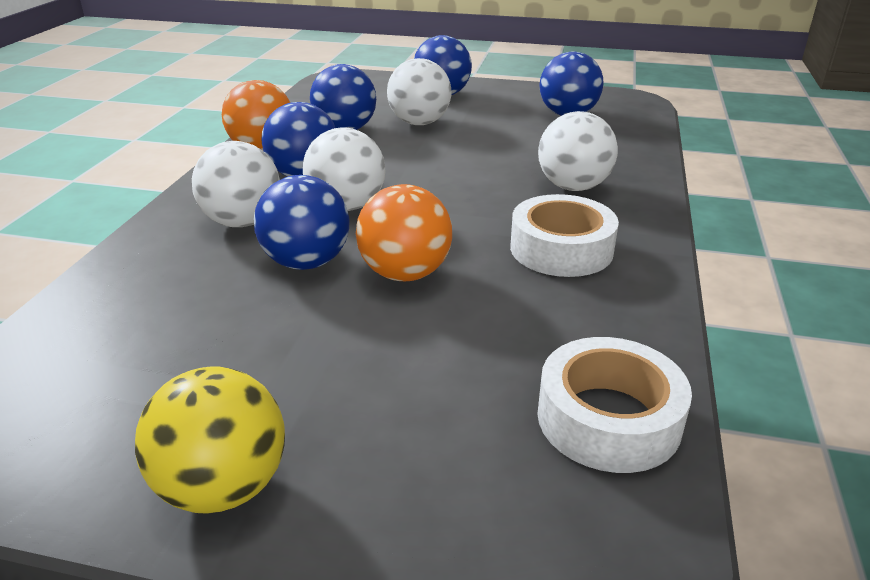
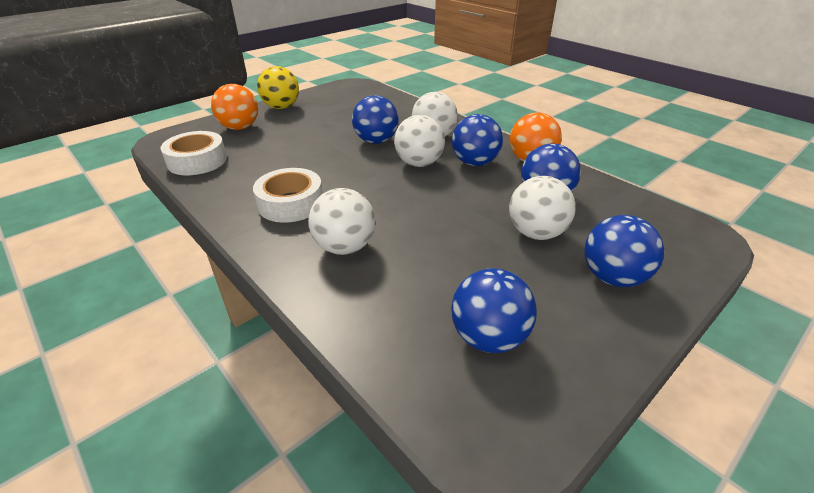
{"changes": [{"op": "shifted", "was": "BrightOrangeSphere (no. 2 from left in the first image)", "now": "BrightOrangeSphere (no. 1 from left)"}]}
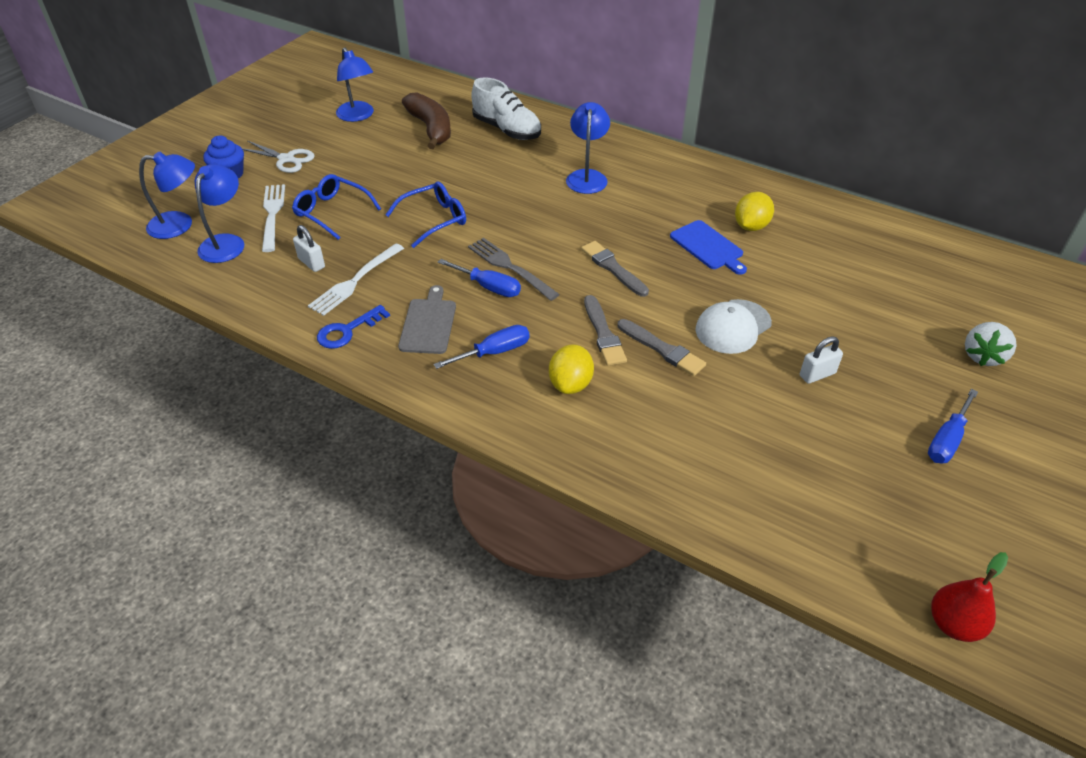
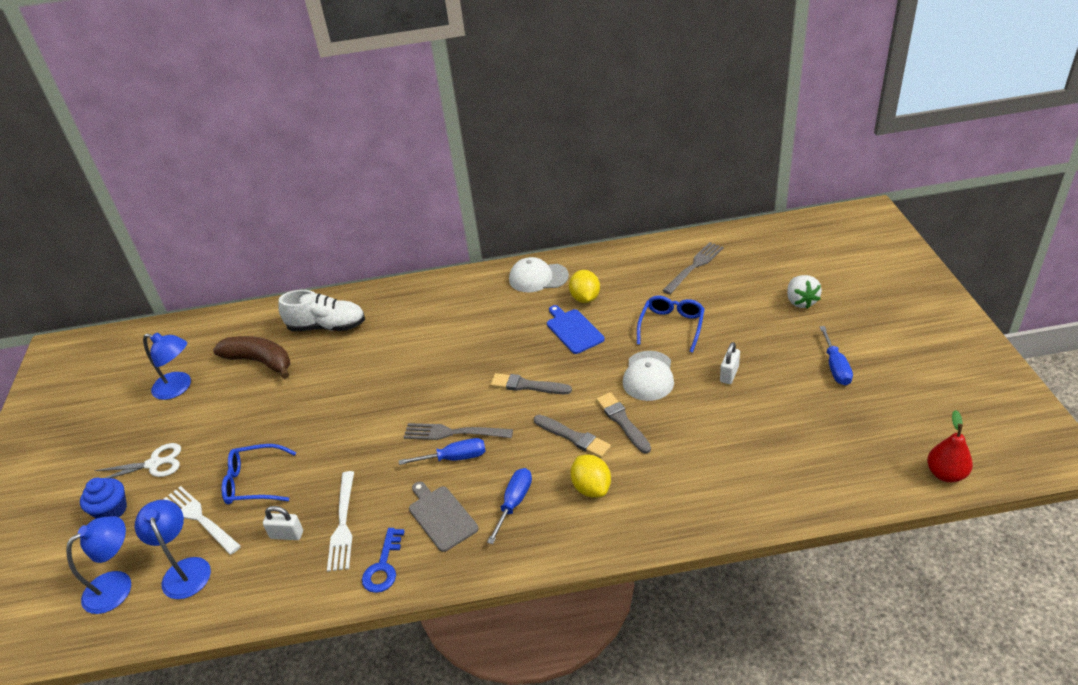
{"changes": [{"op": "gone", "was": "CobaltReadingLamp (no. 4 from left)"}, {"op": "shifted", "was": "CobaltGlasses (no. 2 from left)"}, {"op": "rotated", "was": "CobaltCuttingBoard", "clockwise": -135}, {"op": "rotated", "was": "GrayPaintBrush (no. 3 from left)", "clockwise": -120}, {"op": "new", "now": "GrayFork (no. 2 from left)"}, {"op": "new", "now": "PureWhiteCap (no. 1 from left)"}]}
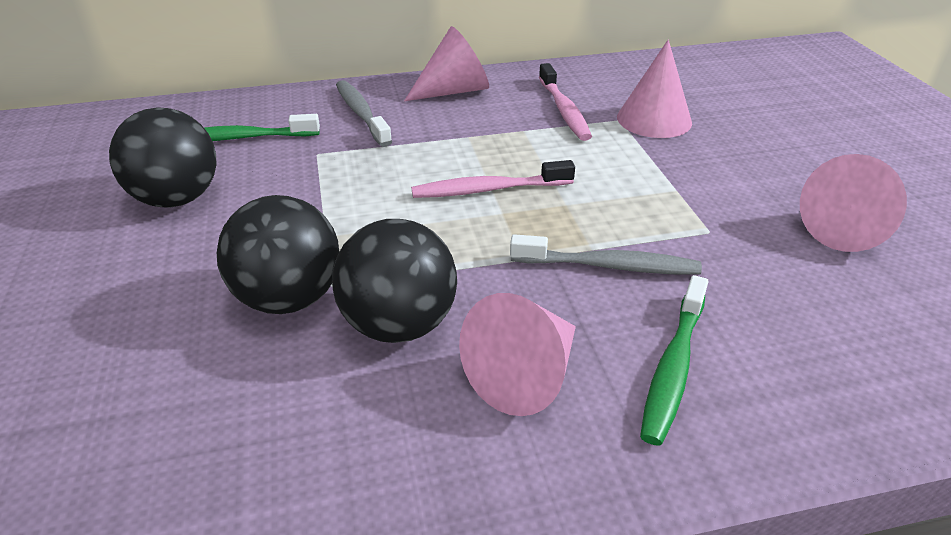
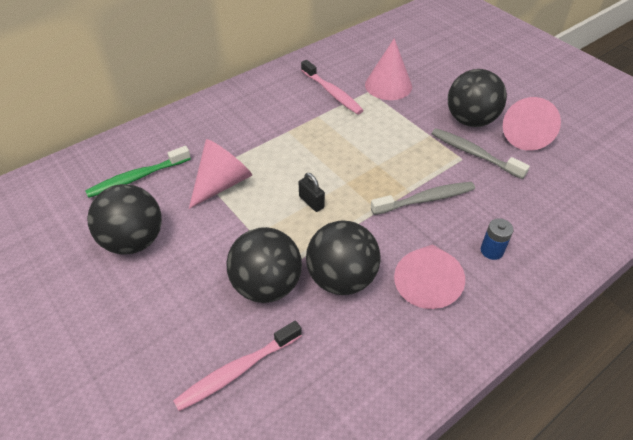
{"changes": [{"op": "shifted", "was": "RosySolidCone (no. 1 from left)"}, {"op": "shifted", "was": "GrayDentalBrush (no. 1 from left in the first image)", "now": "GrayDentalBrush (no. 2 from left)"}, {"op": "shifted", "was": "RosyDentalBrush (no. 1 from left)"}, {"op": "swapped", "was": "GreenDentalBrush (no. 2 from left)", "now": "CobaltBattery"}, {"op": "new", "now": "EbonySphere (no. 4 from left)"}, {"op": "new", "now": "EbonyLock"}]}
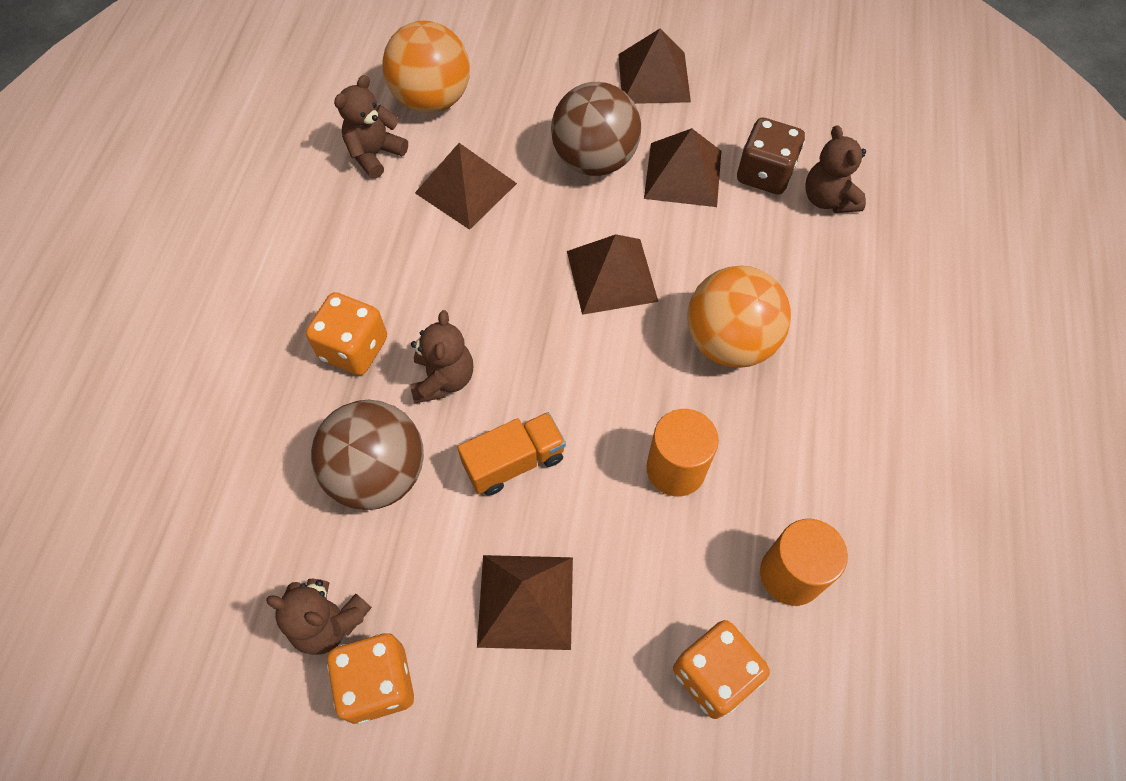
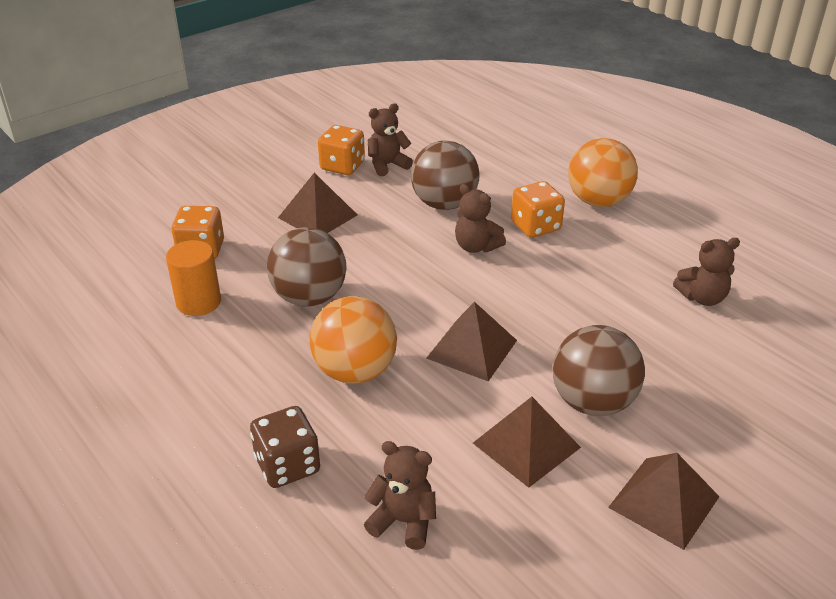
{"changes": [{"op": "shifted", "was": "BrightOrangeSphere (no. 1 from left in the first image)", "now": "BrightOrangeSphere (no. 2 from left)"}, {"op": "rotated", "was": "DarkBrownTeddy (no. 2 from left in the first image)", "clockwise": 90}, {"op": "shifted", "was": "DarkBrownDice"}, {"op": "gone", "was": "DarkBrownPyramid (no. 1 from left)"}, {"op": "swapped", "was": "BrightOrangeCylinder (no. 1 from left)", "now": "DarkBrownSphere (no. 1 from left)"}, {"op": "gone", "was": "BrightOrangeTruck"}]}
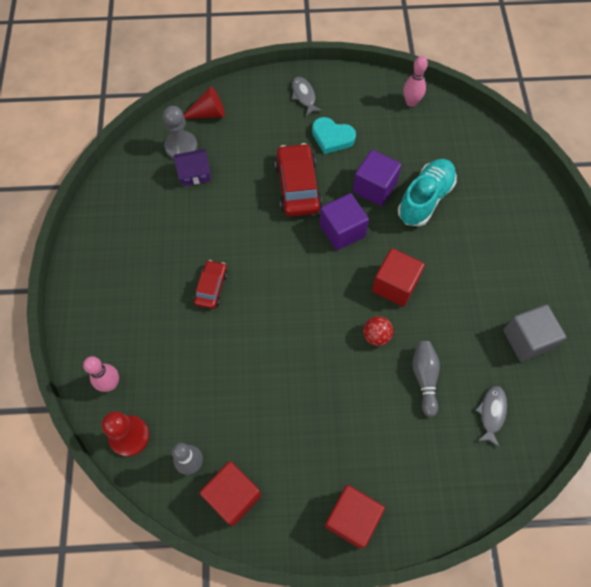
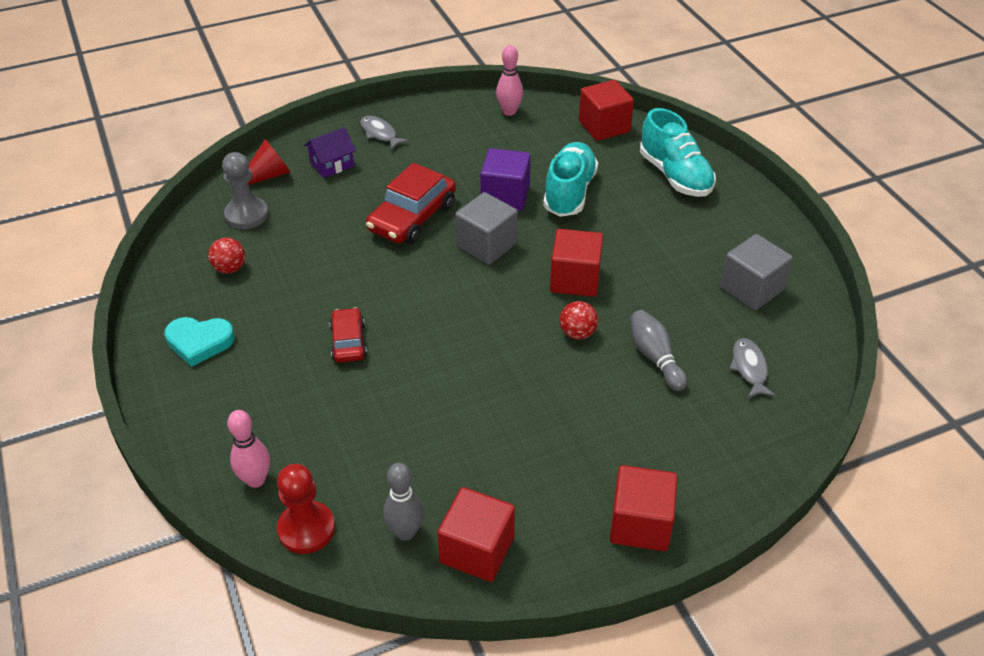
{"changes": [{"op": "shifted", "was": "TurquoiseHeartShape"}, {"op": "rotated", "was": "RedToyCar (no. 2 from left)", "clockwise": -120}, {"op": "shifted", "was": "RoyalPurpleHouse"}, {"op": "repainted", "was": "RoyalPurpleSolidCube (no. 1 from left)", "now": "GraySolidCube (no. 1 from left)"}, {"op": "new", "now": "RedSolidCube (no. 3 from left)"}, {"op": "new", "now": "TurquoiseLaceUpShoe (no. 2 from left)"}, {"op": "new", "now": "RedSphere (no. 1 from left)"}]}
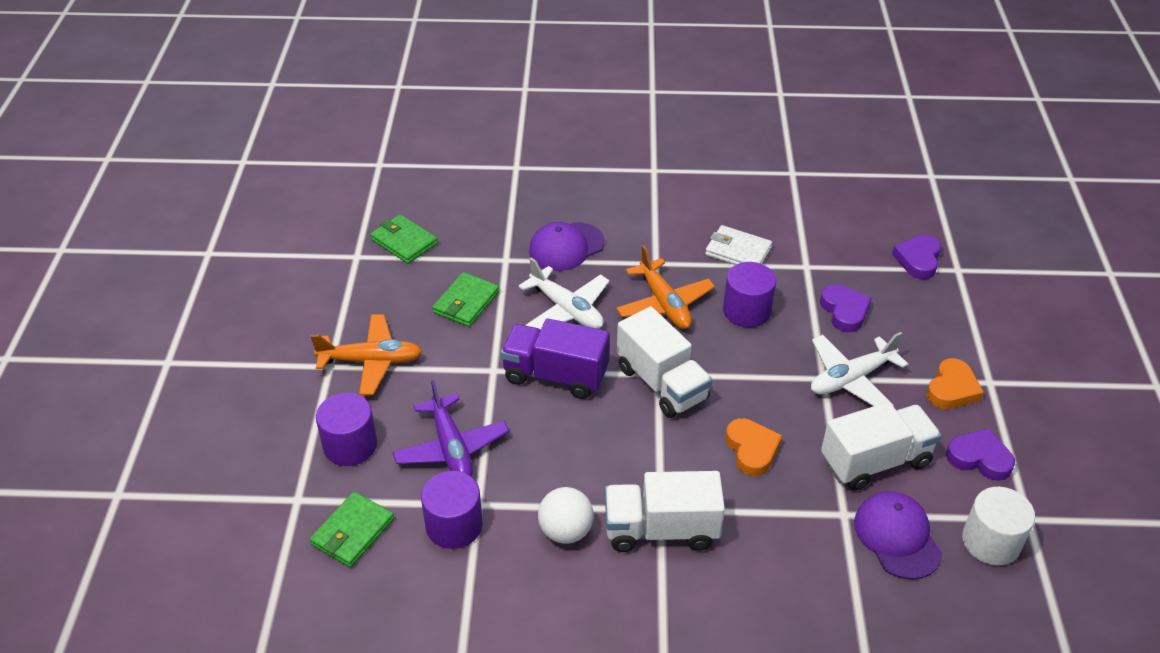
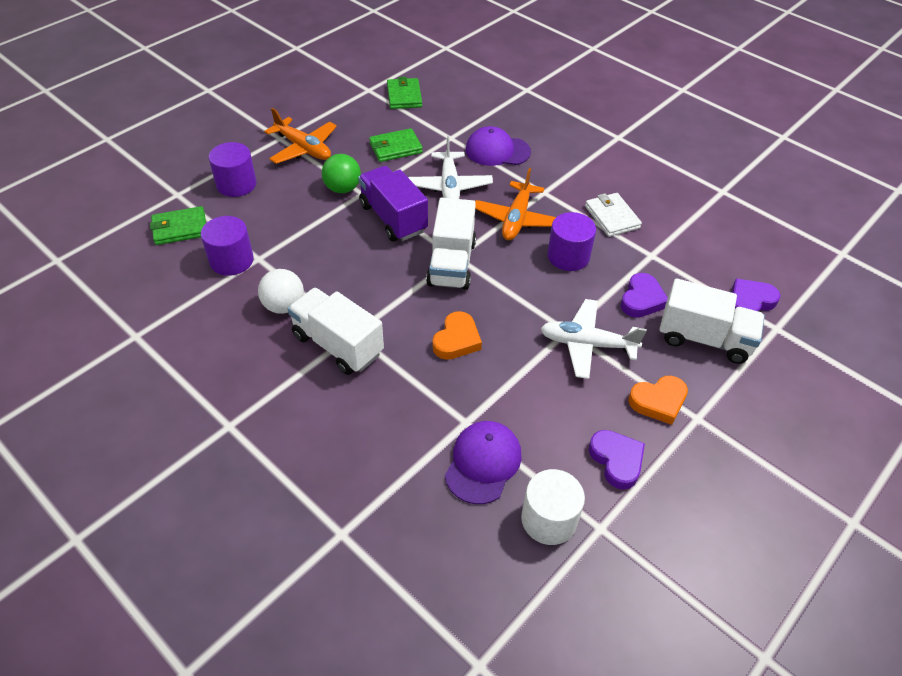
{"changes": [{"op": "gone", "was": "RoyalPurpleAeroplane"}, {"op": "shifted", "was": "PureWhiteTruck (no. 3 from left)"}, {"op": "new", "now": "GreenSphere"}]}
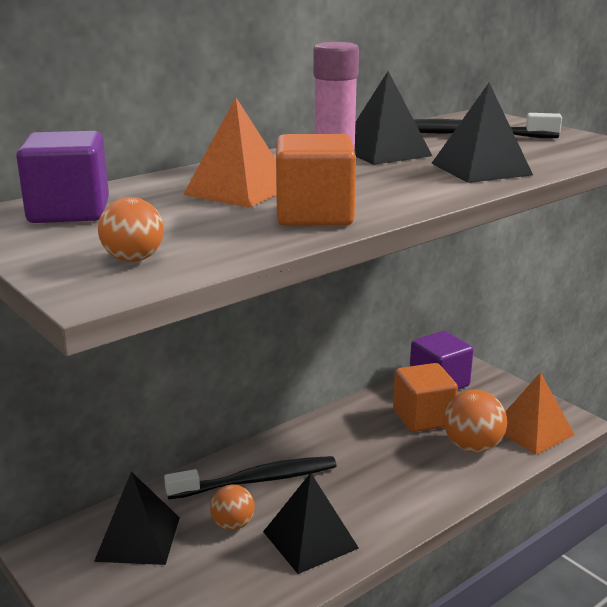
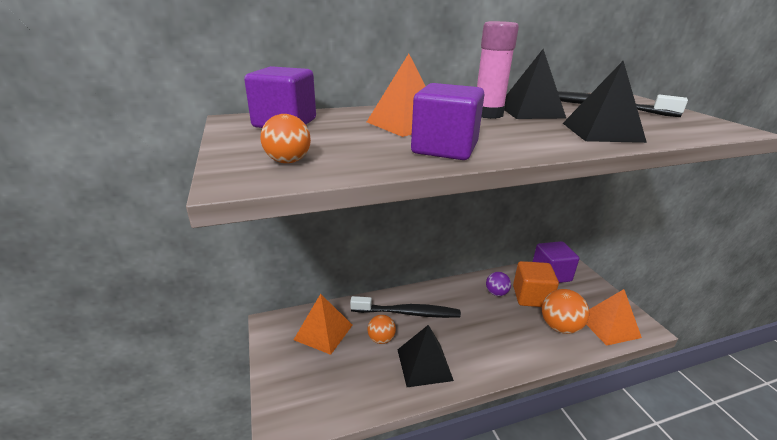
{"changes": [{"op": "repainted", "was": "BrightOrangeSolidCube (no. 1 from left)", "now": "RoyalPurpleSolidCube (no. 2 from left)"}, {"op": "repainted", "was": "EbonyPyramid (no. 1 from left)", "now": "BrightOrangePyramid (no. 1 from left)"}, {"op": "new", "now": "RoyalPurpleSphere"}]}
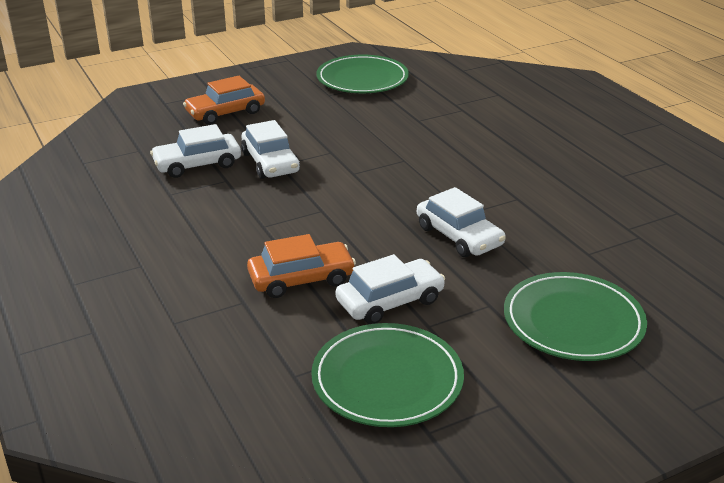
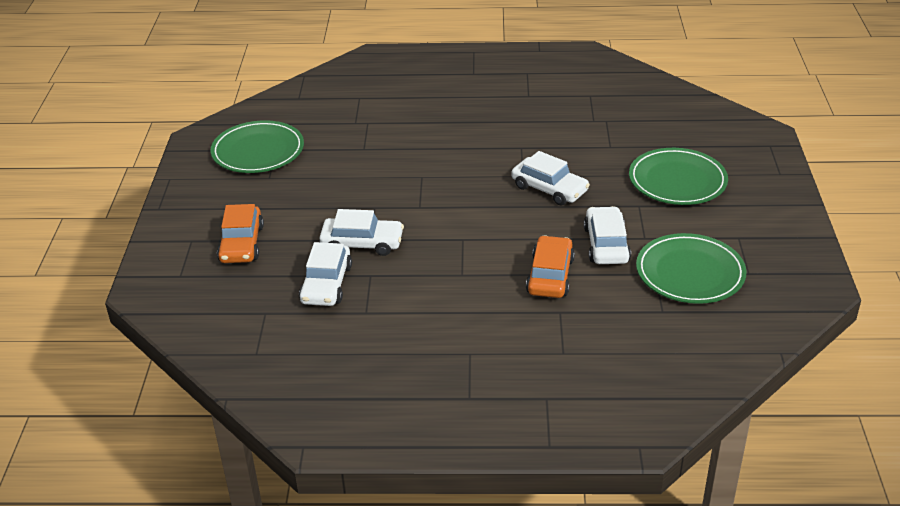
{"changes": [{"op": "rotated", "was": "PureWhiteToyCar (no. 4 from left in the first image)", "clockwise": 45}]}
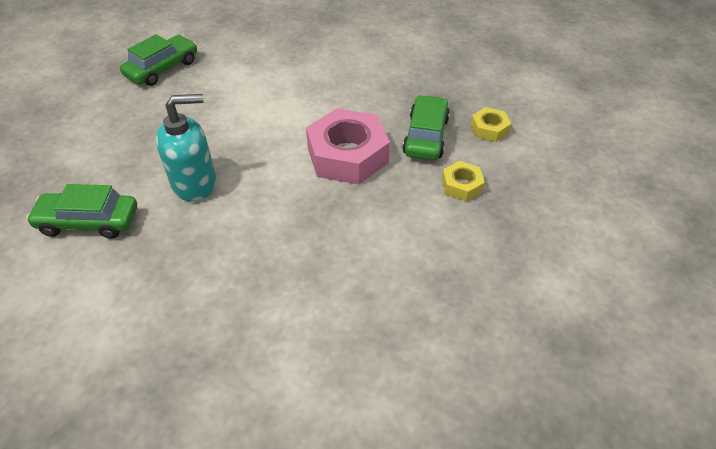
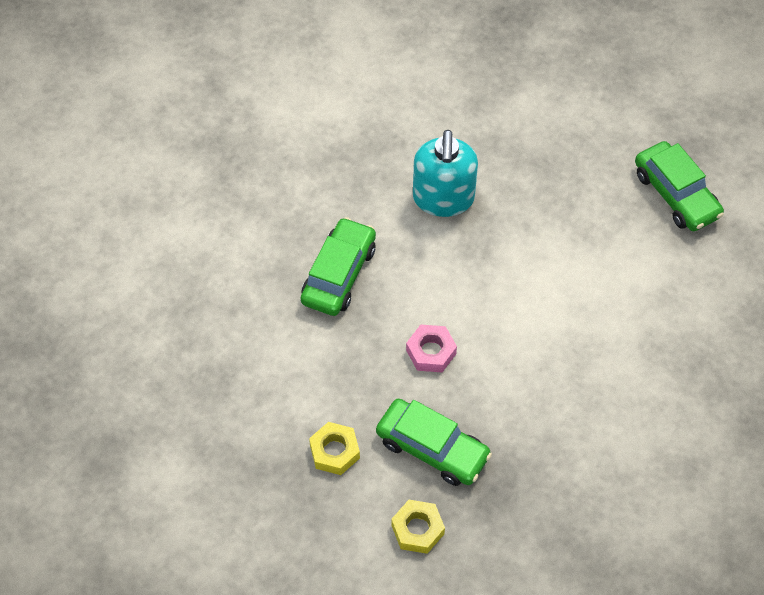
{"changes": [{"op": "scaled", "was": "RosyHexNut", "ratio": 0.49}, {"op": "shifted", "was": "GreenToyCar (no. 1 from left)"}]}
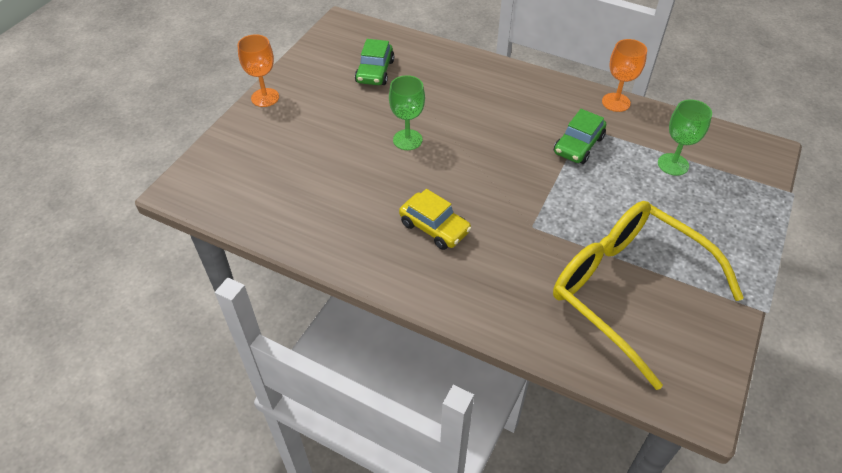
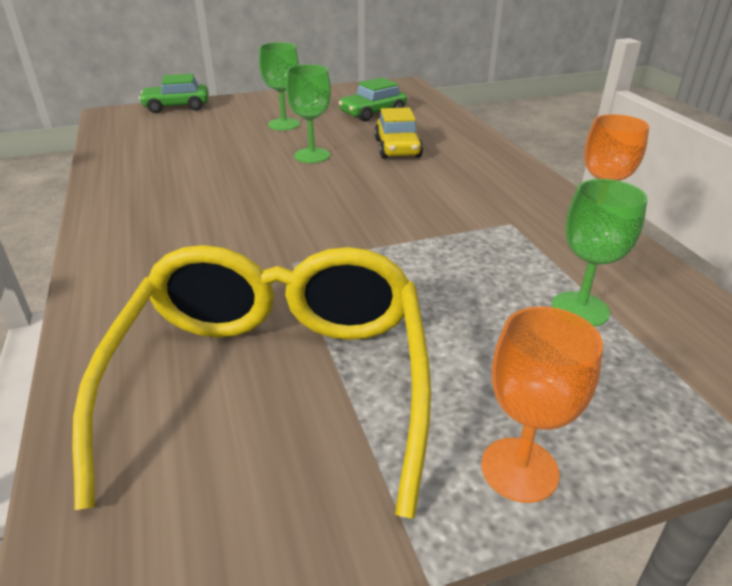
{"changes": [{"op": "shifted", "was": "BrightOrangeChalice (no. 1 from left)"}, {"op": "shifted", "was": "GreenToyCar (no. 2 from left in the first image)", "now": "GreenToyCar (no. 1 from left)"}, {"op": "shifted", "was": "GoldenToyCar"}, {"op": "new", "now": "GreenChalice (no. 1 from left)"}]}
